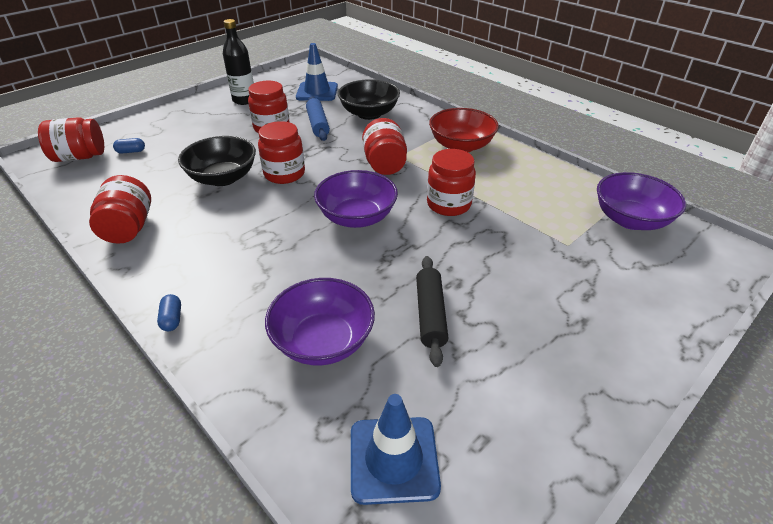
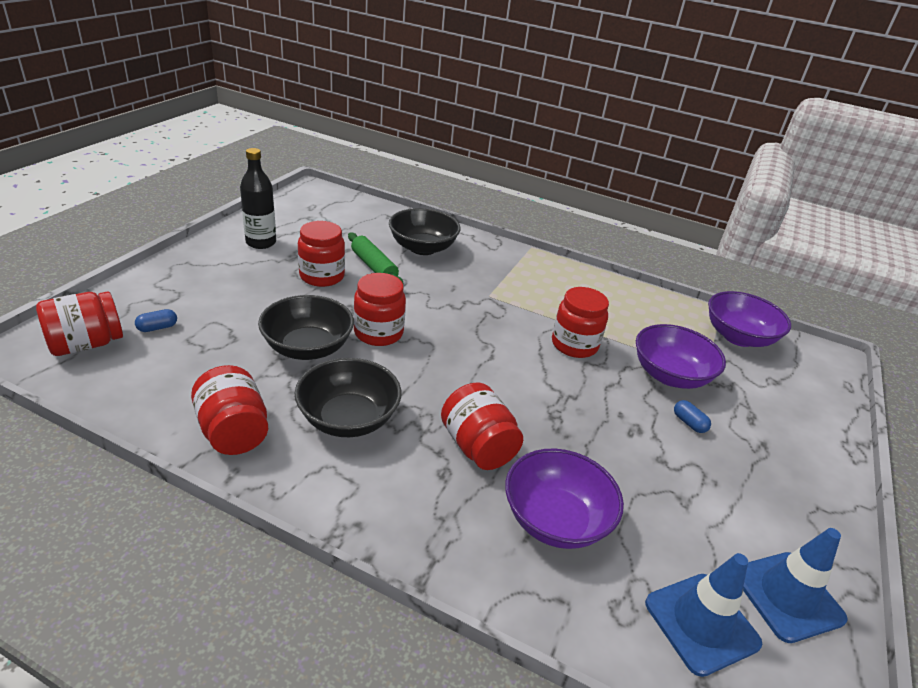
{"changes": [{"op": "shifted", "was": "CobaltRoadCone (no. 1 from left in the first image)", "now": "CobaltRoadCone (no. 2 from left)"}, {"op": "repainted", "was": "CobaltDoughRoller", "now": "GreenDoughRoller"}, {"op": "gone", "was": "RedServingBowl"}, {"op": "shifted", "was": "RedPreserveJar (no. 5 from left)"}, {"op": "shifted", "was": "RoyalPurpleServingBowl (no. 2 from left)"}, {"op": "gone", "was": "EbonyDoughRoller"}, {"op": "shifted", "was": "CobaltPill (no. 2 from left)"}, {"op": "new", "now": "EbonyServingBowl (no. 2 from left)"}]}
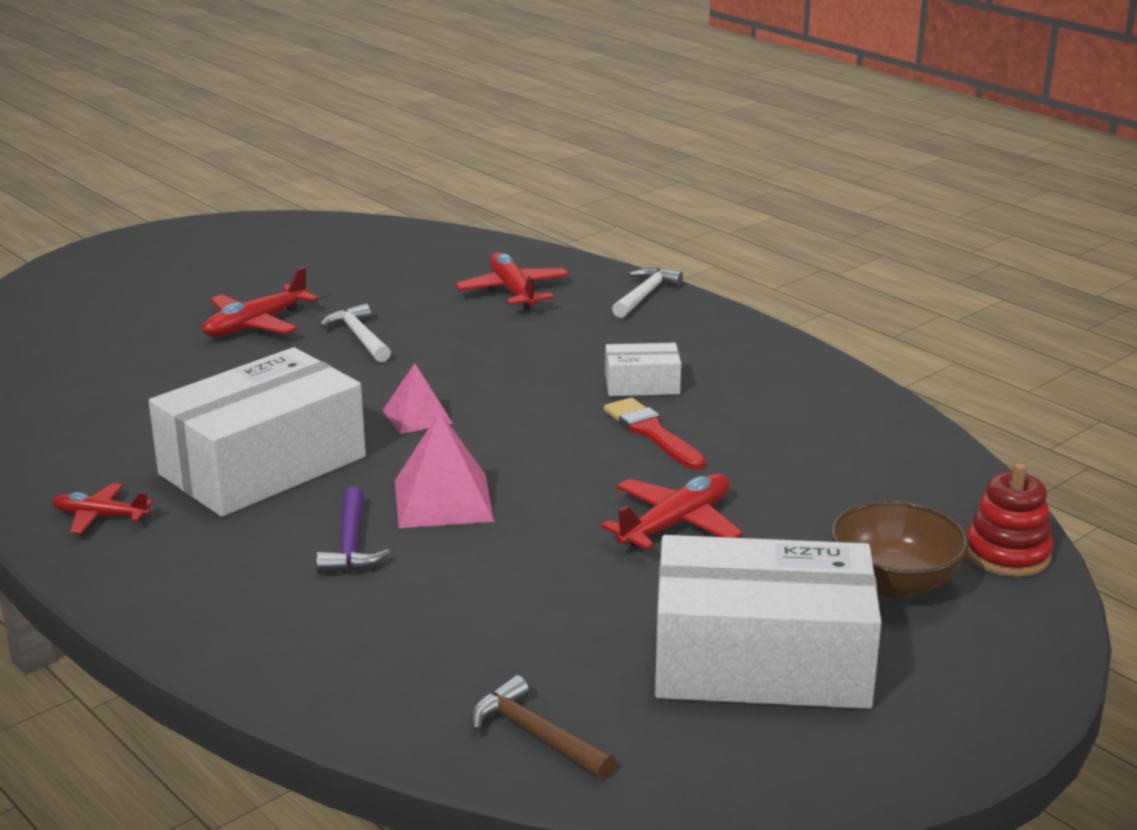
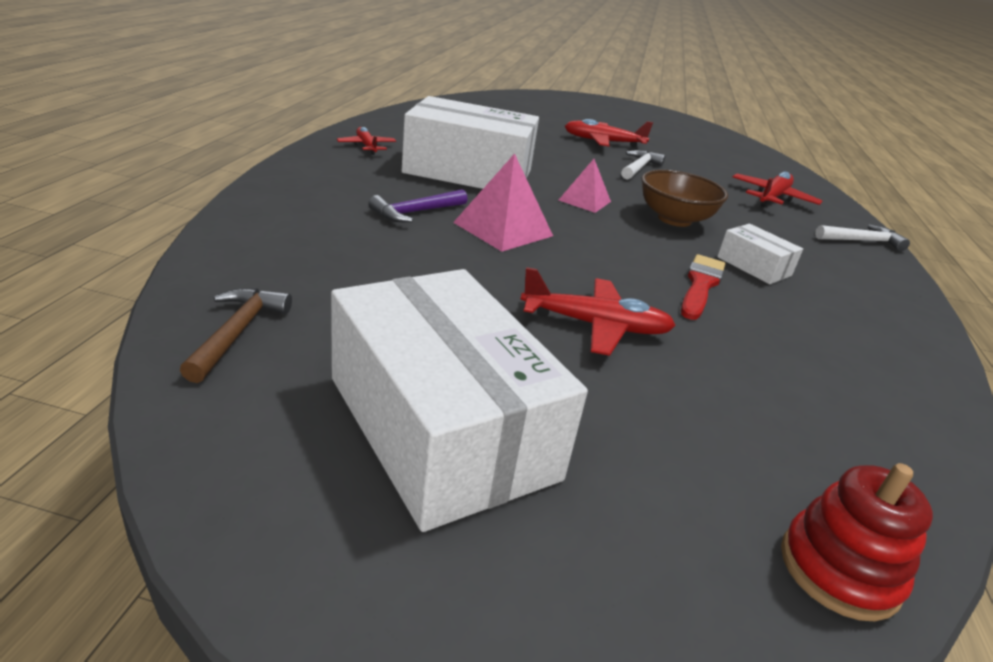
{"changes": [{"op": "shifted", "was": "DarkBrownServingBowl"}]}
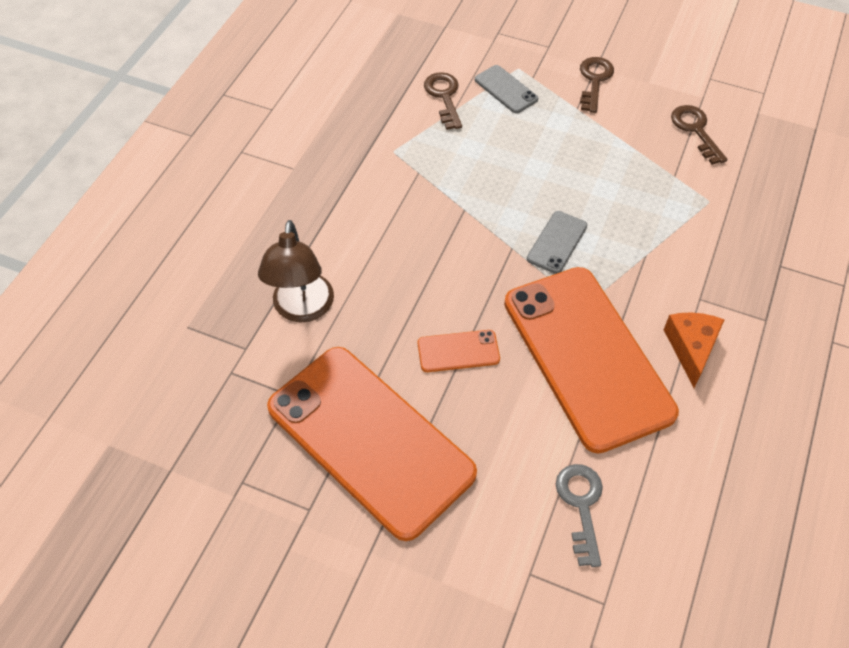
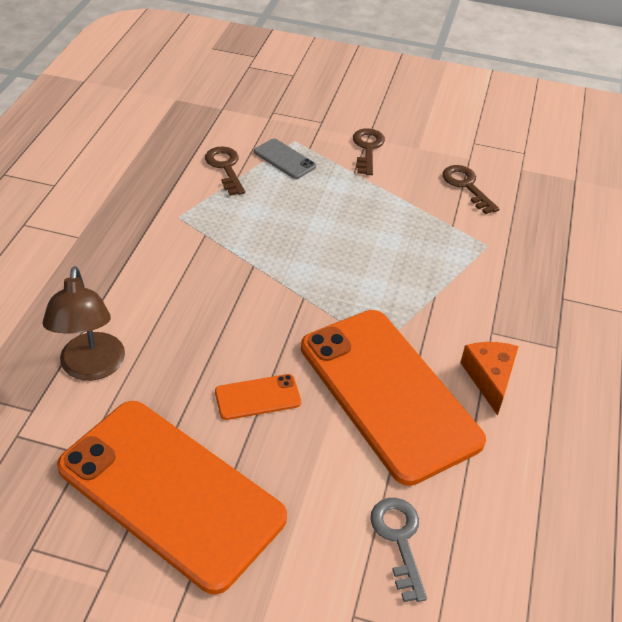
{"changes": [{"op": "gone", "was": "GraySmartphone (no. 2 from left)"}]}
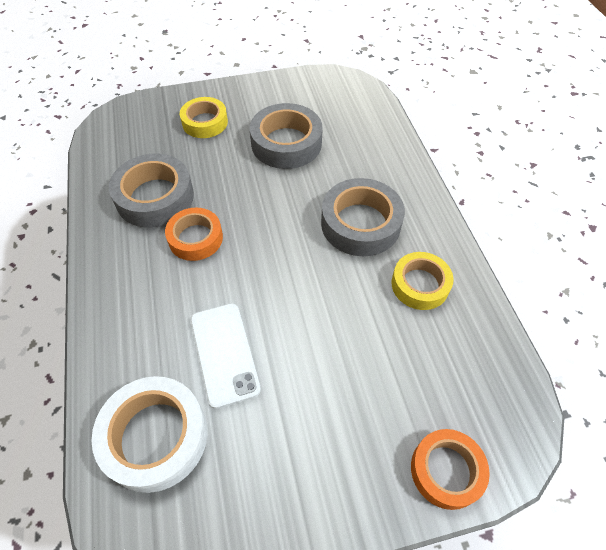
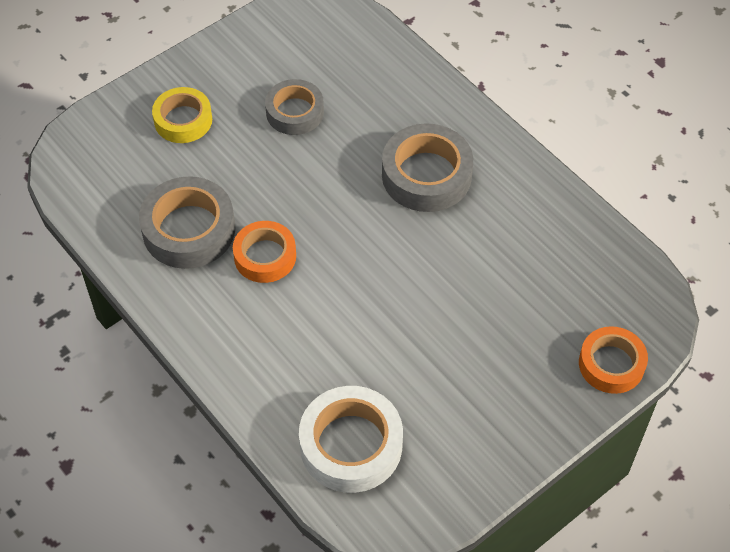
{"changes": [{"op": "scaled", "was": "GrayStickyTape (no. 2 from left)", "ratio": 0.66}, {"op": "gone", "was": "GoldenStickyTape (no. 2 from left)"}, {"op": "gone", "was": "PureWhiteSmartphone"}]}
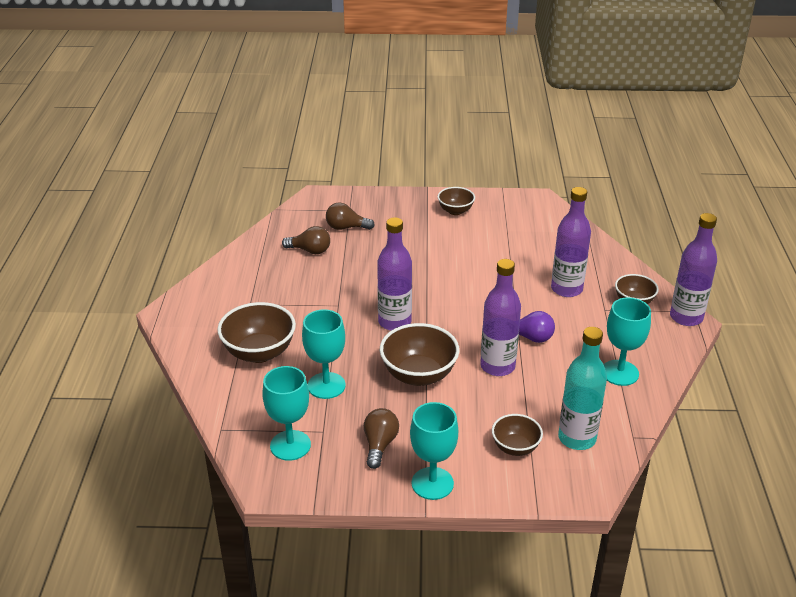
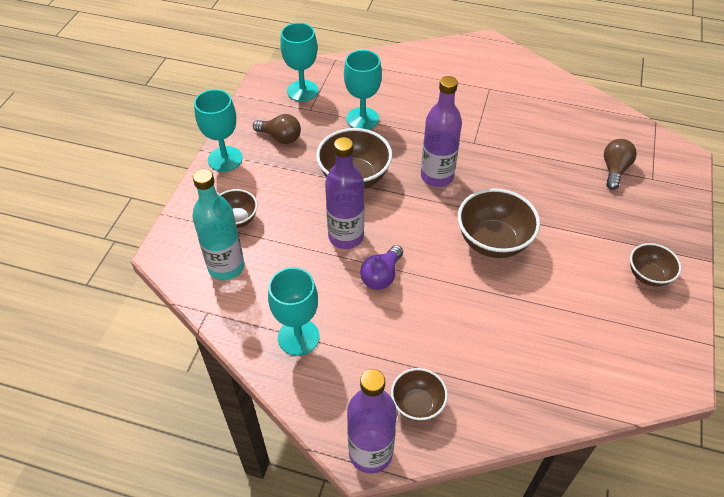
{"changes": [{"op": "gone", "was": "RoyalPurpleFlask (no. 3 from left)"}, {"op": "gone", "was": "DarkBrownLightBulb (no. 1 from left)"}, {"op": "shifted", "was": "DarkBrownServingBowl (no. 1 from left in the first image)", "now": "DarkBrownServingBowl (no. 4 from left)"}]}
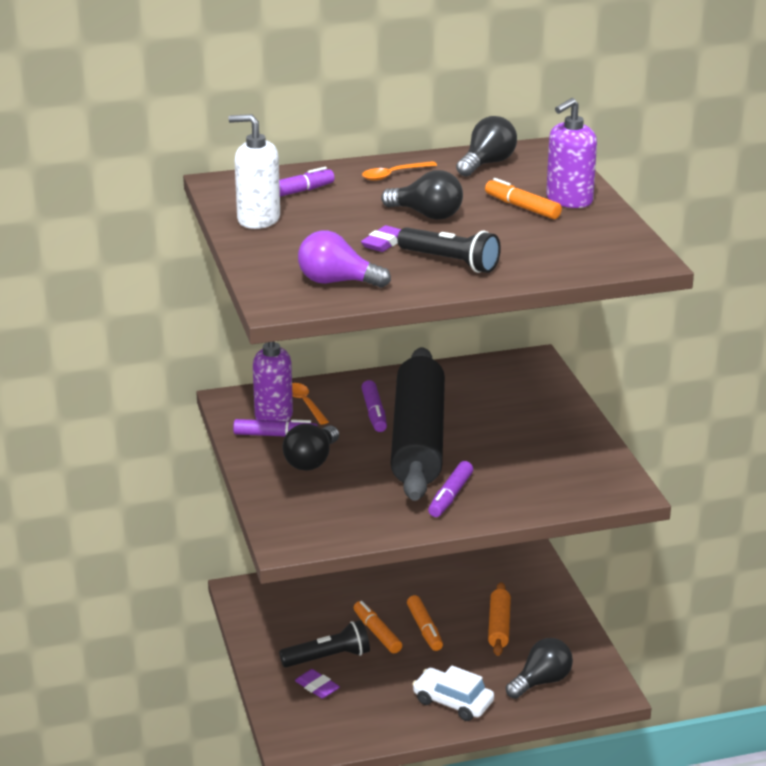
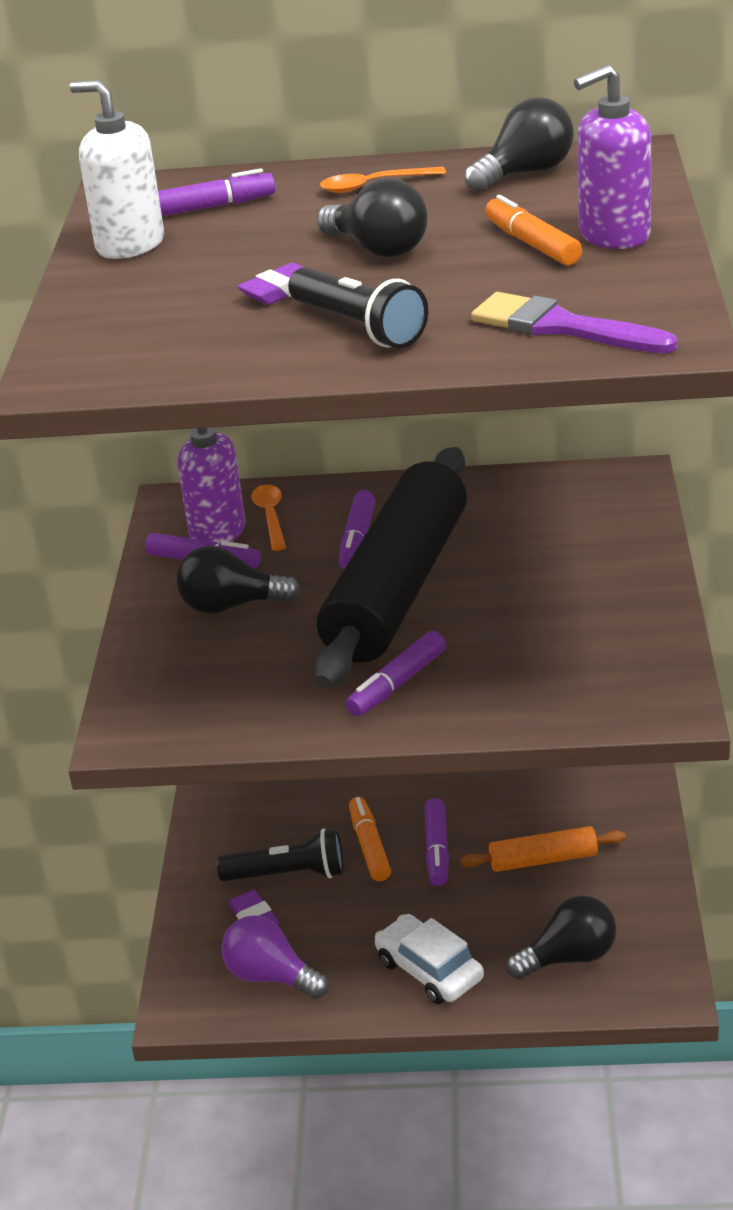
{"changes": [{"op": "shifted", "was": "RoyalPurpleLightBulb"}, {"op": "rotated", "was": "EbonyLightBulb (no. 1 from left)", "clockwise": 45}, {"op": "rotated", "was": "BrightOrangeDoughRoller", "clockwise": 60}, {"op": "repainted", "was": "BrightOrangeMarkerPen (no. 2 from left)", "now": "RoyalPurpleMarkerPen (no. 5 from left)"}, {"op": "new", "now": "RoyalPurplePaintBrush"}]}
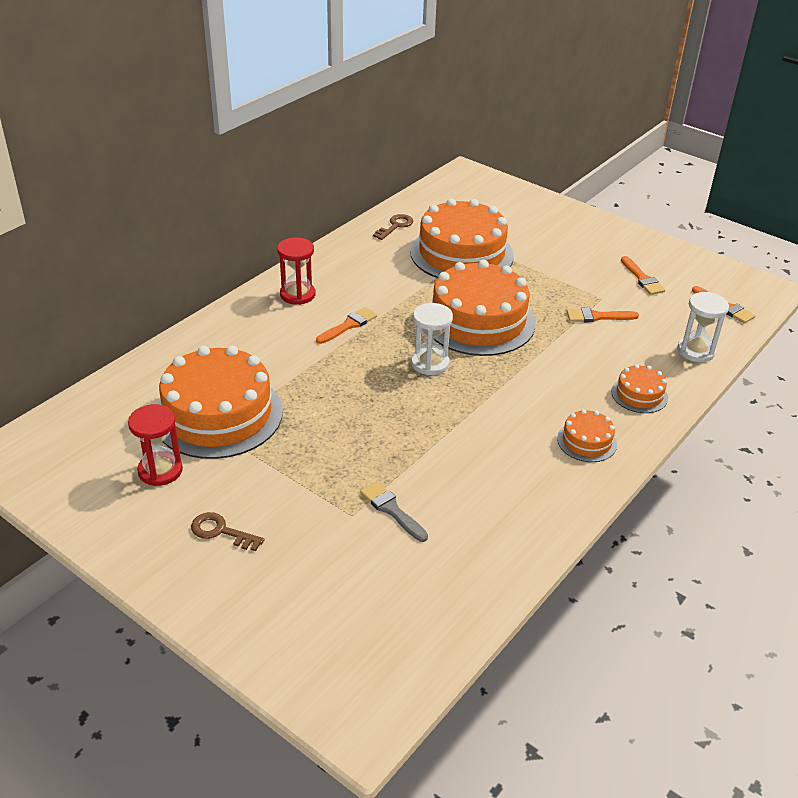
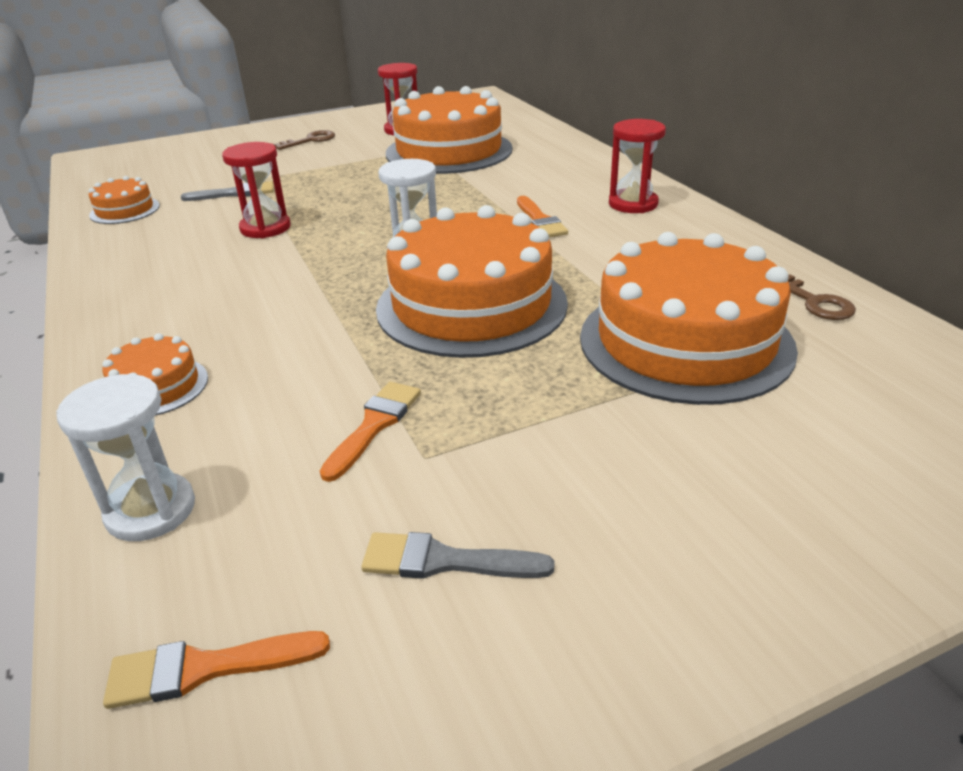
{"changes": [{"op": "repainted", "was": "BrightOrangePaintBrush (no. 3 from left)", "now": "GrayPaintBrush (no. 2 from left)"}, {"op": "shifted", "was": "BrightOrangeCake (no. 4 from left in the first image)", "now": "BrightOrangeCake (no. 1 from left)"}, {"op": "new", "now": "RedHourglass (no. 1 from left)"}]}
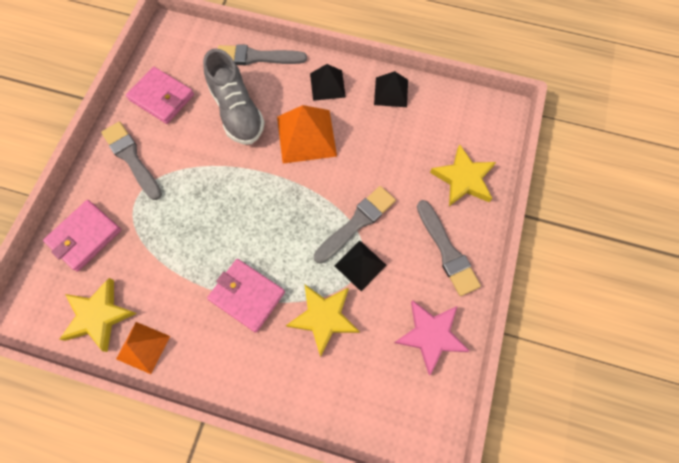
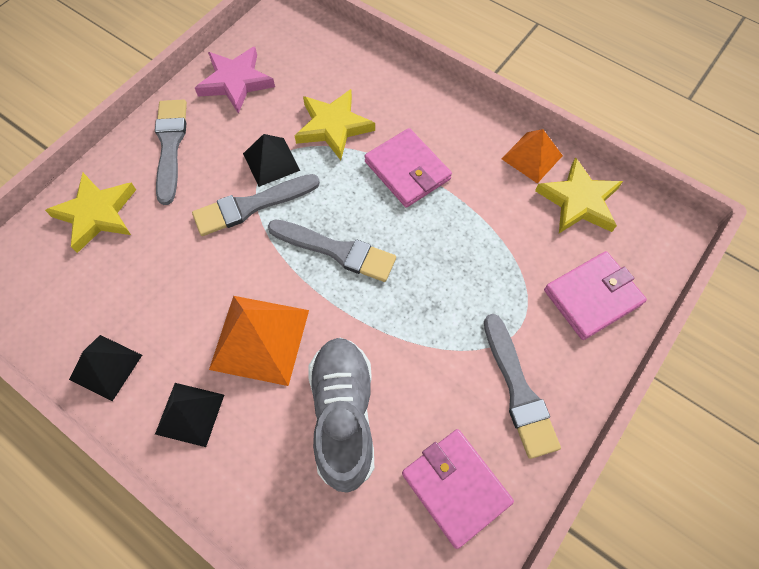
{"changes": [{"op": "shifted", "was": "GrayPaintBrush (no. 2 from left in the first image)", "now": "GrayPaintBrush (no. 3 from left)"}]}
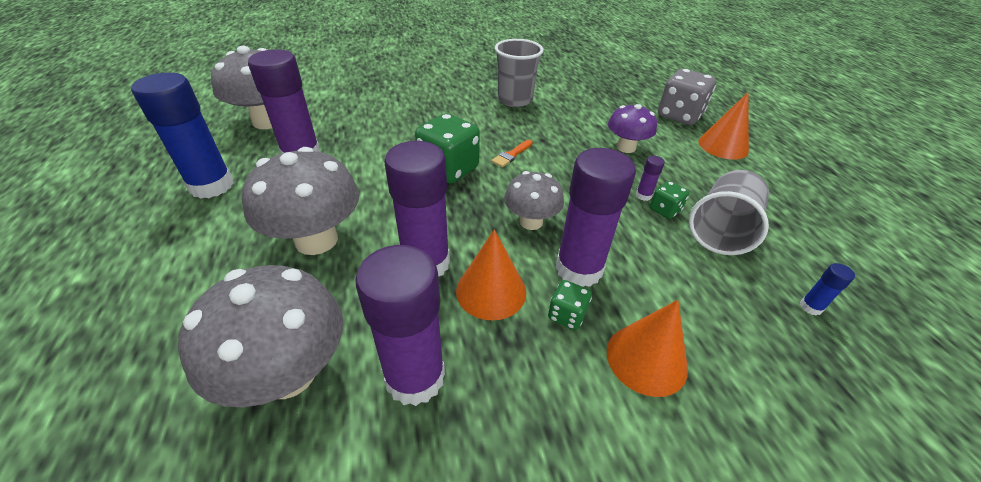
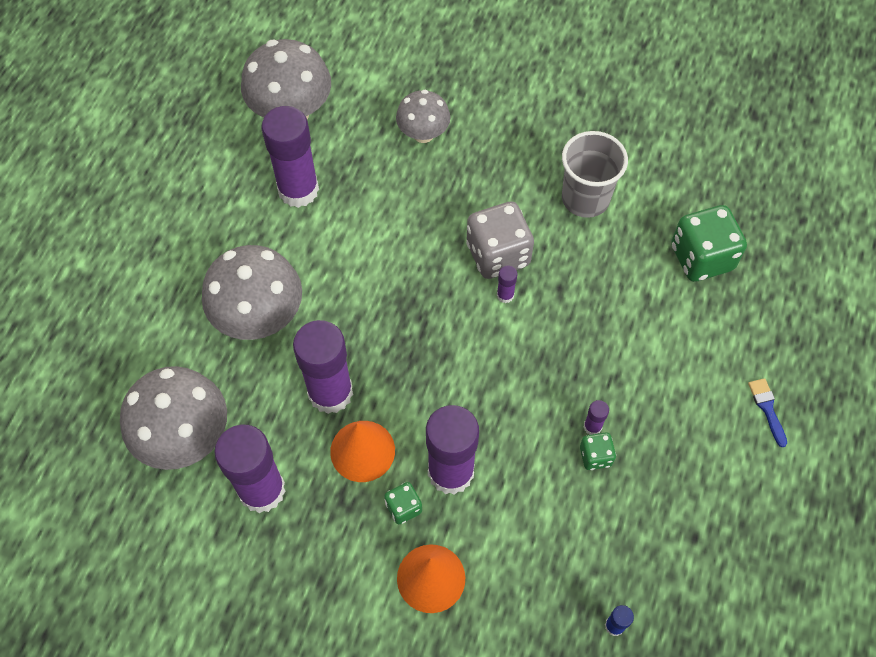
{"changes": [{"op": "shifted", "was": "GrayDice"}, {"op": "gone", "was": "CobaltGlueStick (no. 1 from left)"}, {"op": "swapped", "was": "BrightOrangeSolidCone (no. 3 from left)", "now": "CobaltPaintBrush"}, {"op": "gone", "was": "RoyalPurpleFungus"}, {"op": "shifted", "was": "GreenDice (no. 1 from left in the first image)", "now": "GreenDice (no. 3 from left)"}, {"op": "swapped", "was": "BrightOrangePaintBrush", "now": "RoyalPurpleGlueStick (no. 5 from left)"}, {"op": "gone", "was": "GrayBeaker (no. 2 from left)"}, {"op": "shifted", "was": "GrayFungus (no. 4 from left)"}]}
